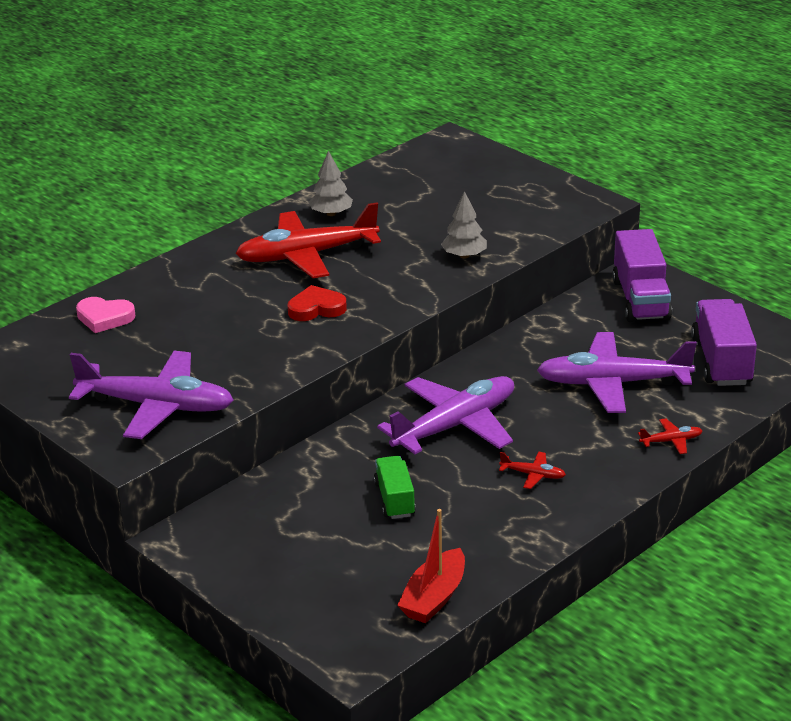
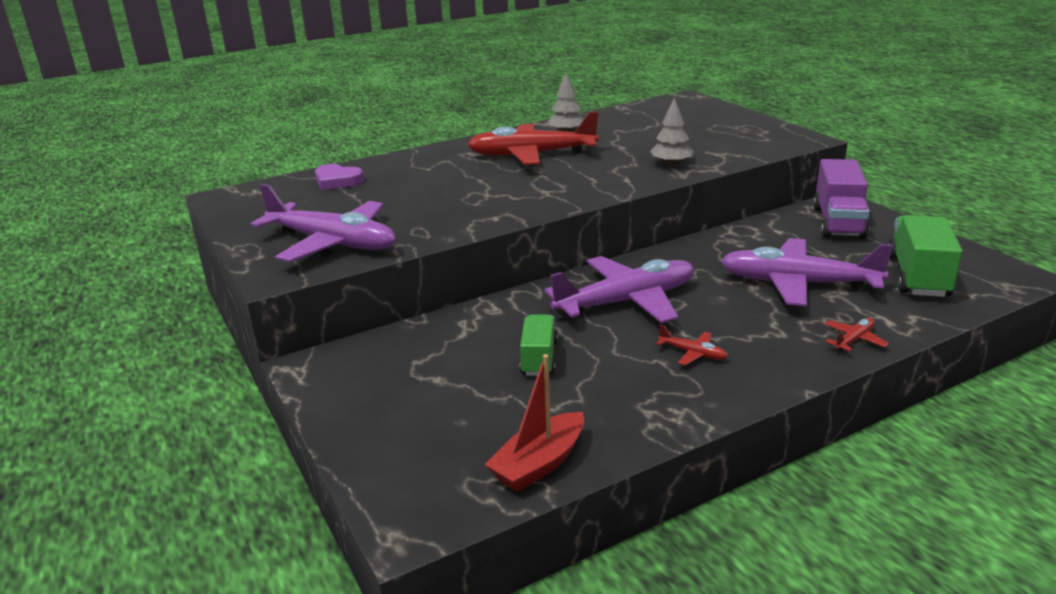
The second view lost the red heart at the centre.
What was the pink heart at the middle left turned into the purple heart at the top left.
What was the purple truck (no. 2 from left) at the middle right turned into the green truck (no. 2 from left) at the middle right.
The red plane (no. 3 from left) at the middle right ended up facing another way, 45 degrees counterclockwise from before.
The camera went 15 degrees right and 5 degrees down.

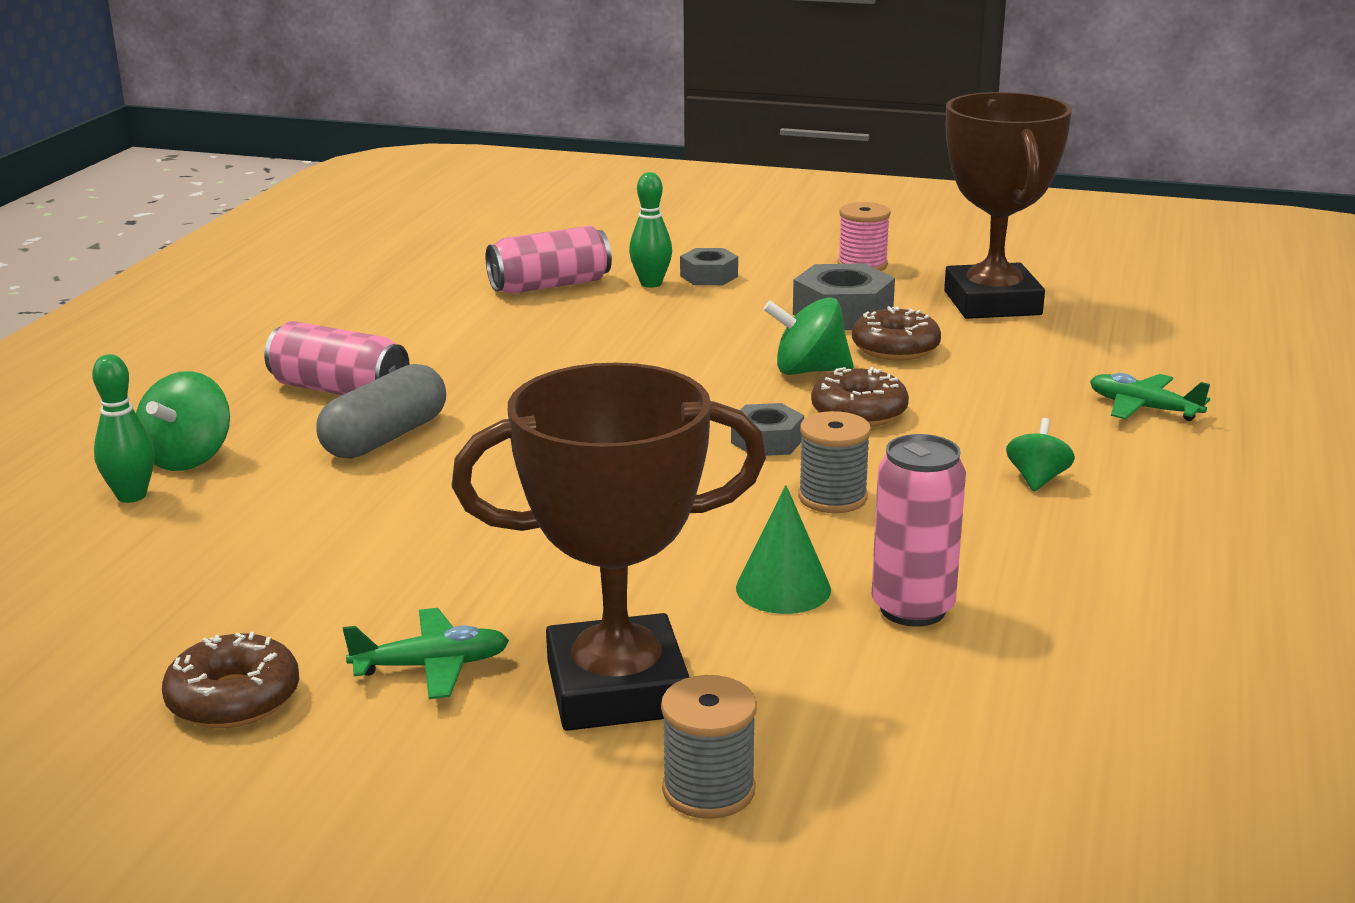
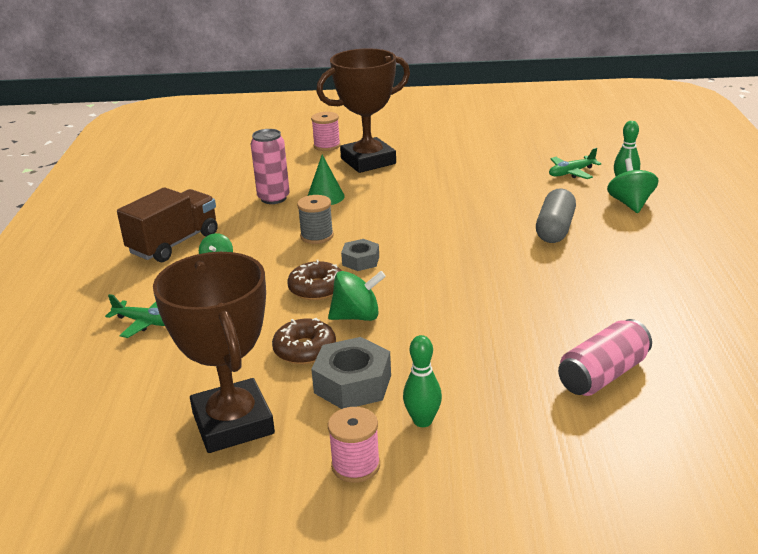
The green bowling pin (no. 2 from left in the first image) ended up elsewhere, having gone from the top centre to the bottom centre.
The second view lost the grey nut (no. 1 from left) at the top centre.
The second view lost the pink can (no. 1 from left) at the middle left.
The green plane (no. 1 from left in the first image) ended up elsewhere, having gone from the bottom left to the top right.
The second view lost the brown donut (no. 1 from left) at the bottom left.
What was the grey spool (no. 1 from left) at the bottom centre turned into the pink spool (no. 1 from left) at the top centre.
The second view gained the brown truck at the middle left.
The camera went 165 degrees right and 5 degrees up.

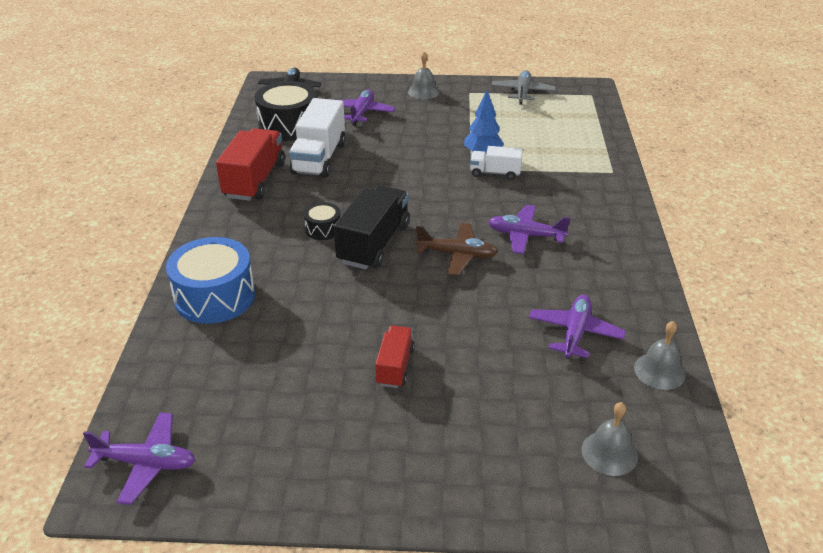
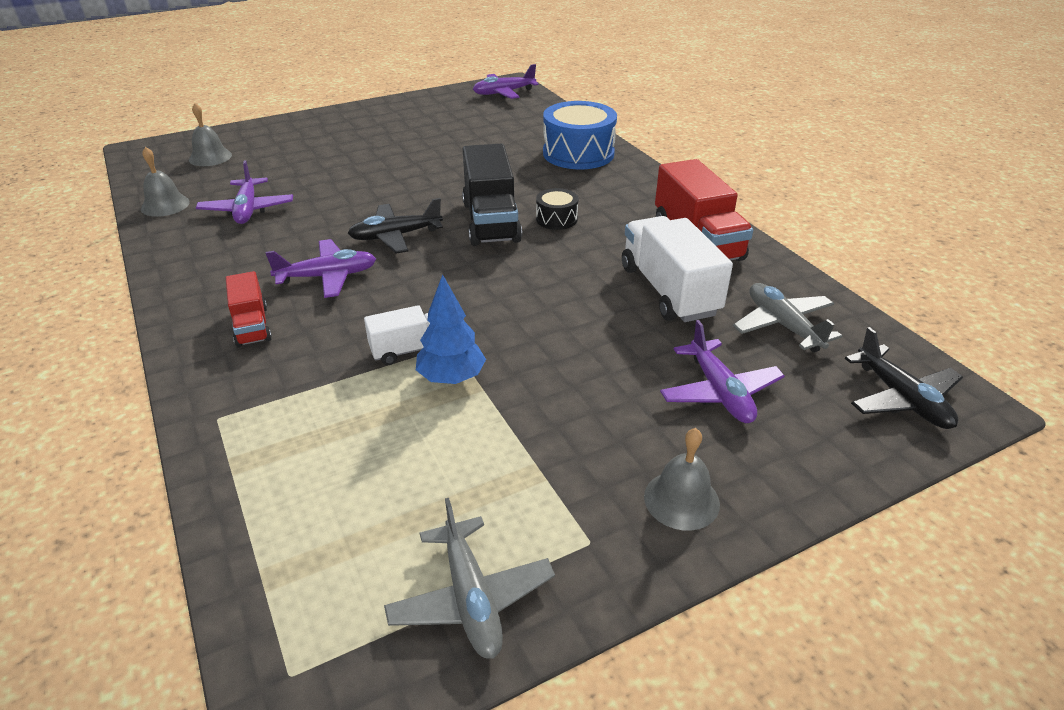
Where the black drum (no. 1 from left) stood at the top centre, the grey plane (no. 2 from left) came to stand at the middle right.
What was the brown plane at the centre turned into the black plane (no. 1 from left) at the top centre.
The red truck (no. 2 from left in the first image) ended up elsewhere, having gone from the centre to the middle left.
The camera went 150 degrees right and 0 degrees up.

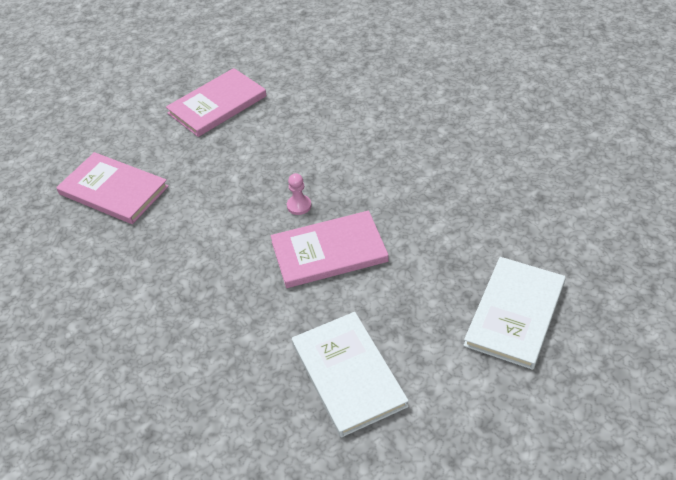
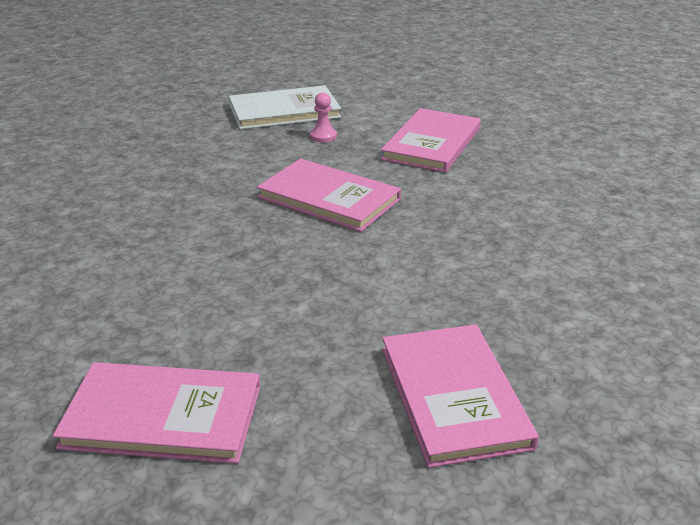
The pink pawn ended up elsewhere, having gone from the centre to the top centre.
What was the white book (no. 1 from left) at the bottom centre turned into the pink book (no. 3 from left) at the top centre.
The camera went 135 degrees left and 15 degrees down.

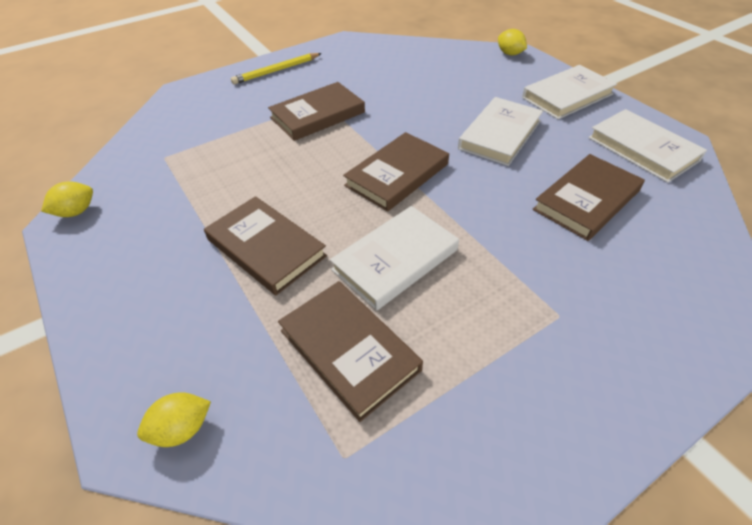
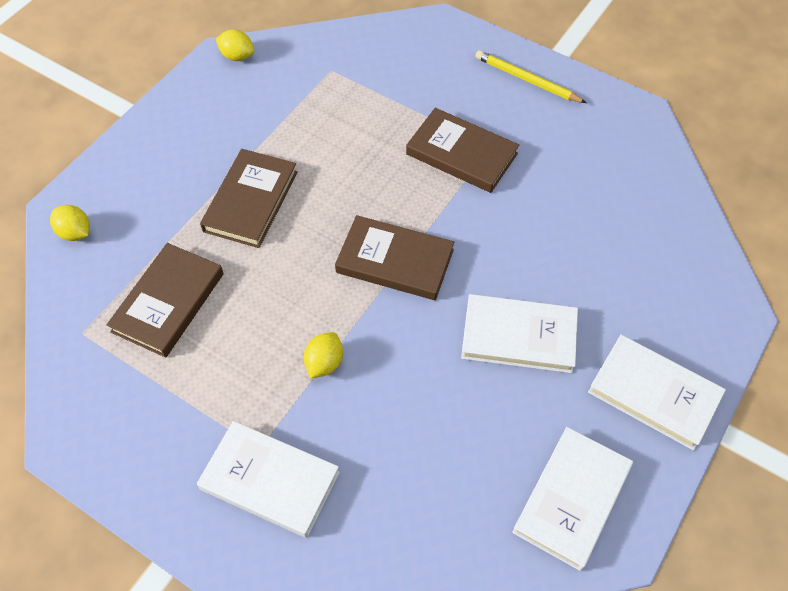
The yellow lemon (no. 3 from left) ended up elsewhere, having gone from the top right to the centre.
The second view lost the brown book (no. 5 from left) at the middle right.
The white book (no. 1 from left) ended up elsewhere, having gone from the centre to the bottom centre.
The camera went 65 degrees right and 10 degrees up.

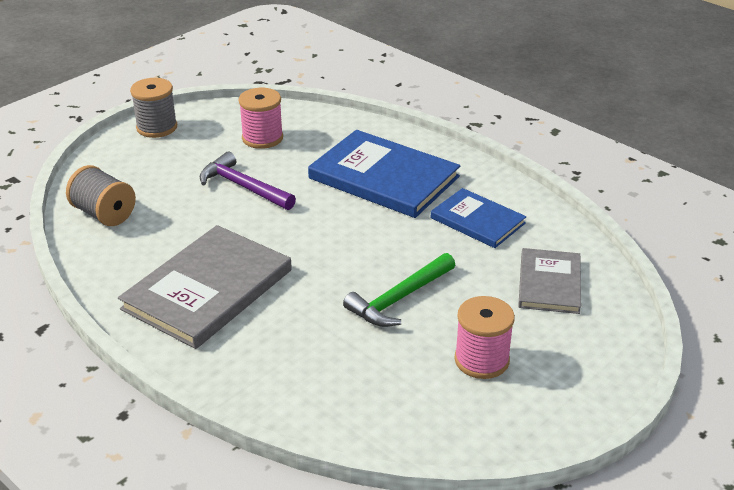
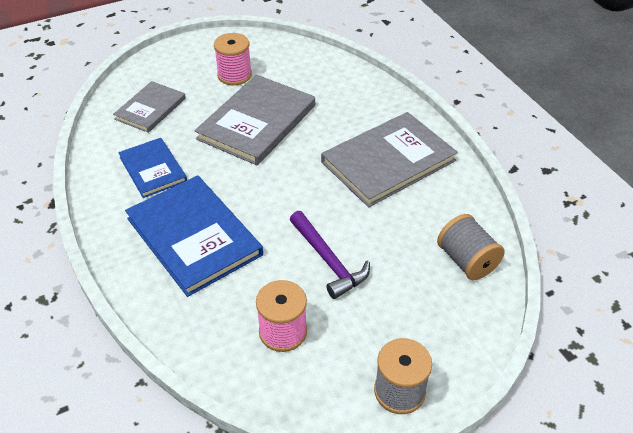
Where the green hammer stood at the centre, the grey book (no. 2 from left) came to stand at the top centre.
The camera went 160 degrees left and 10 degrees up.

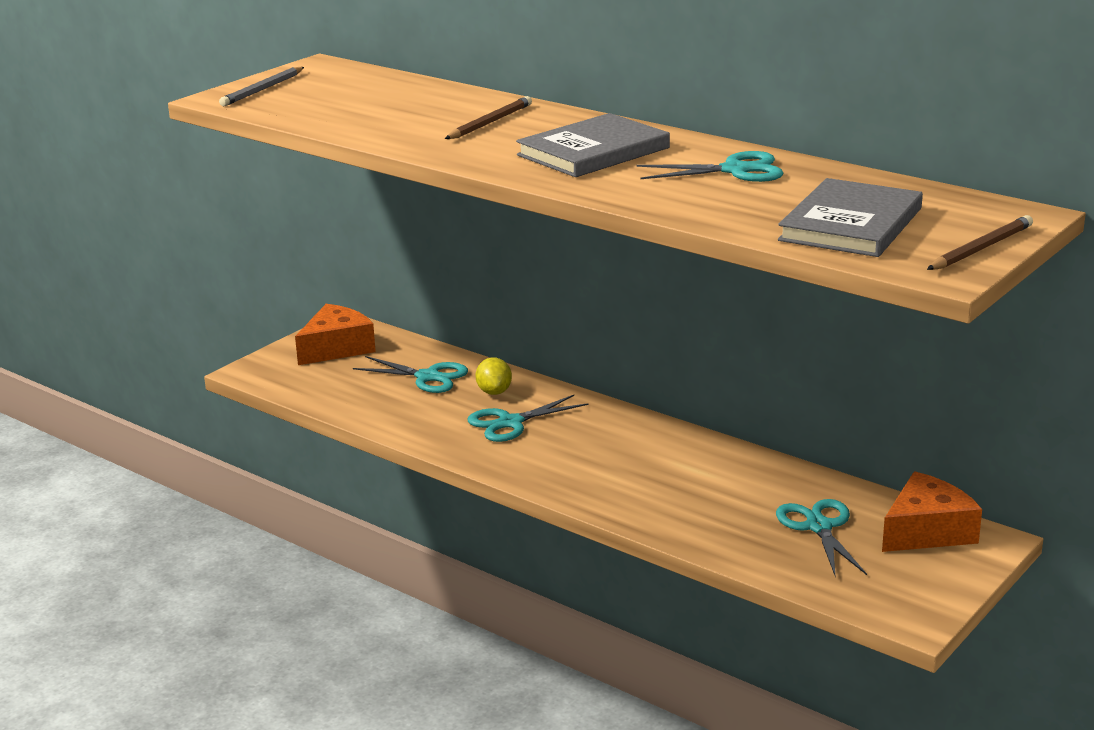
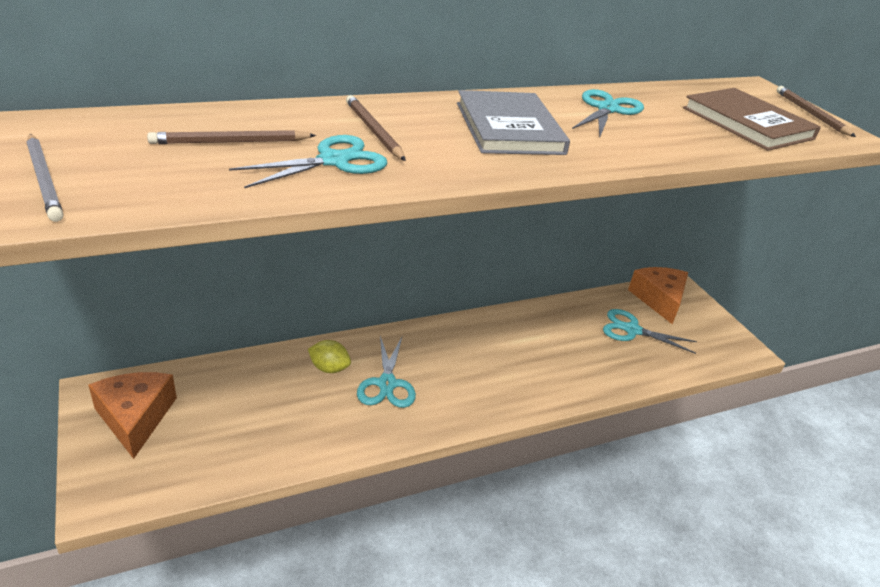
What was the grey book (no. 2 from left) at the top right turned into the brown book at the top right.
The turquoise scissors (no. 1 from left) ended up elsewhere, having gone from the centre to the top centre.
The second view gained the brown pencil (no. 1 from left) at the top left.
The camera went 65 degrees left and 10 degrees up.

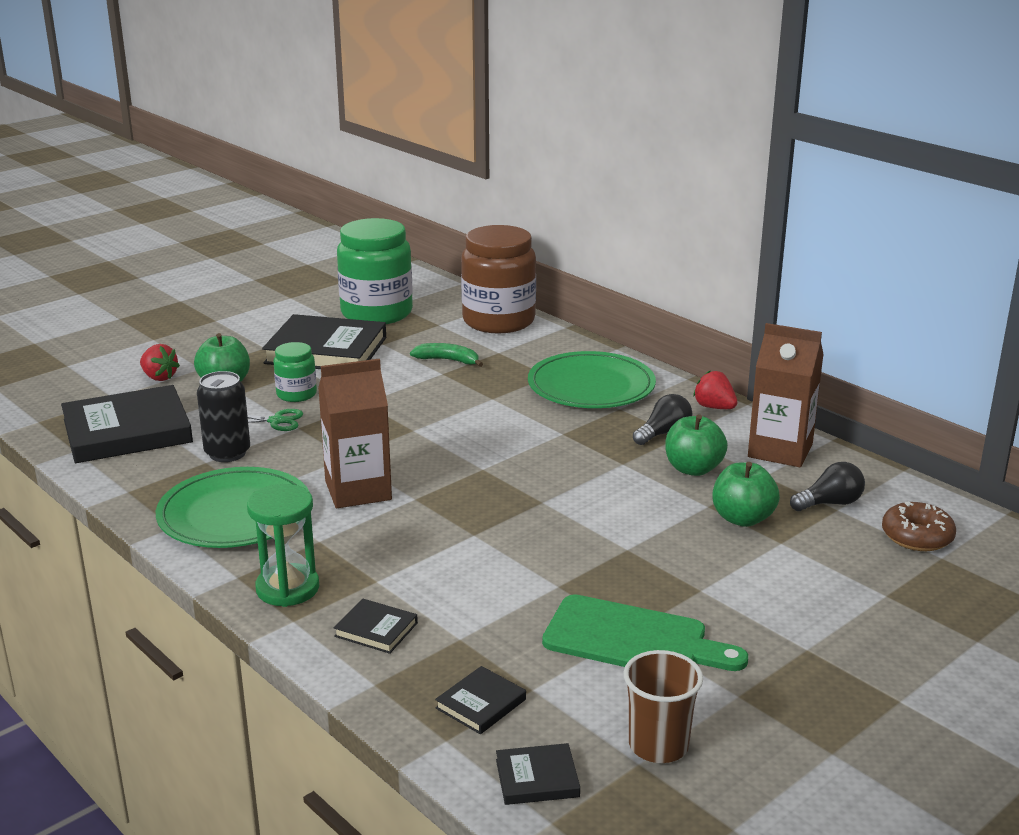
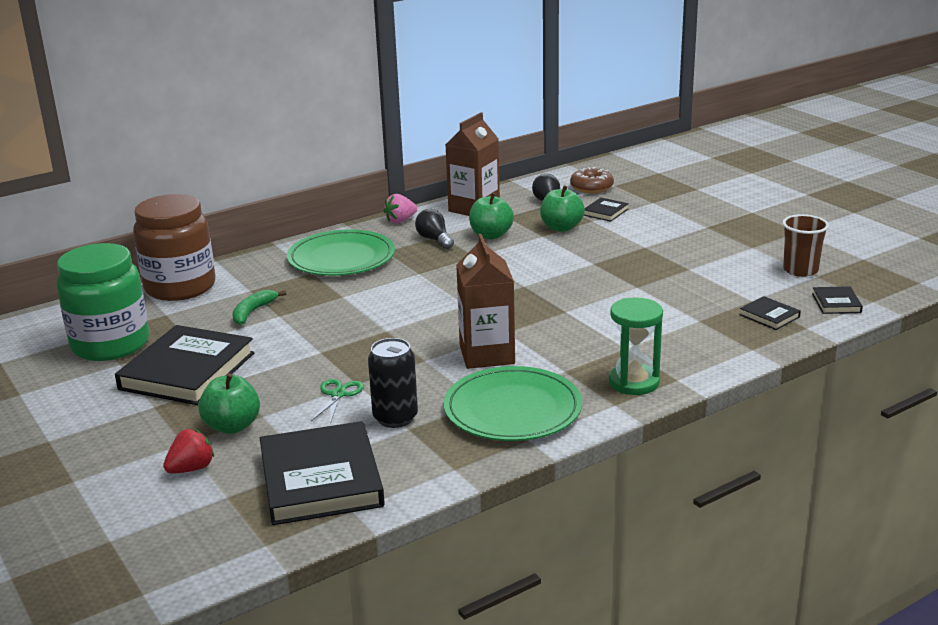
The second view lost the green jar (no. 1 from left) at the middle left.
What was the red strawberry (no. 2 from left) at the middle right turned into the pink strawberry at the centre.
The second view lost the green cutting board at the bottom centre.
The black book (no. 3 from left) ended up elsewhere, having gone from the bottom centre to the centre.
The camera went 80 degrees left and 0 degrees up.

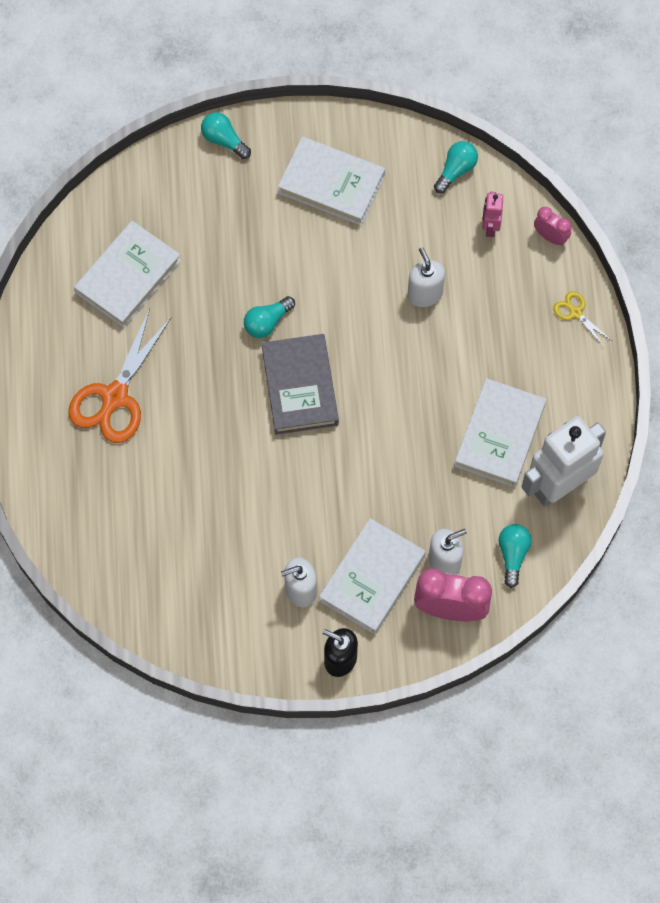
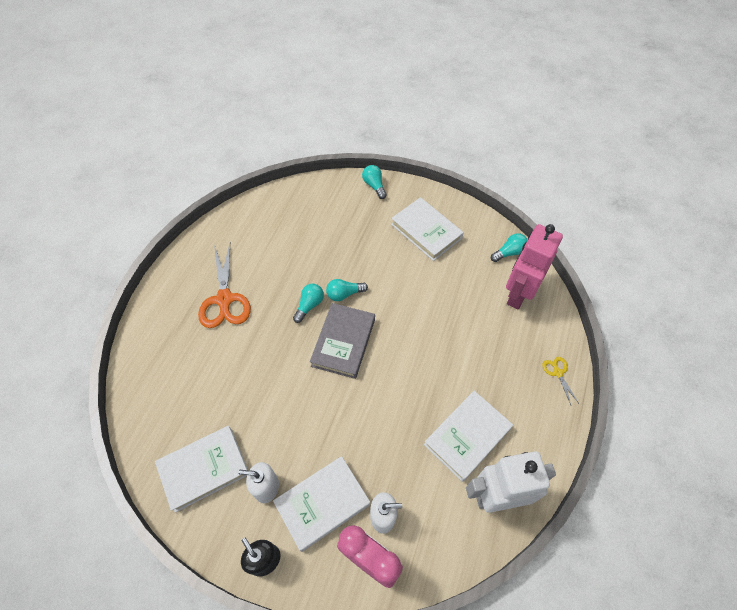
The size of the pink robot at the top right changed by a factor of 2.21.
The second view lost the pink clock (no. 2 from left) at the top right.
The white book (no. 1 from left) ended up elsewhere, having gone from the top left to the bottom left.
The second view lost the white soap dispenser (no. 2 from left) at the top centre.
The orange scissors at the middle left ended up facing another way, 60 degrees counterclockwise from before.
The turquoise light bulb (no. 4 from left in the first image) ended up elsewhere, having gone from the middle right to the centre.
The camera went 25 degrees right and 10 degrees down.

